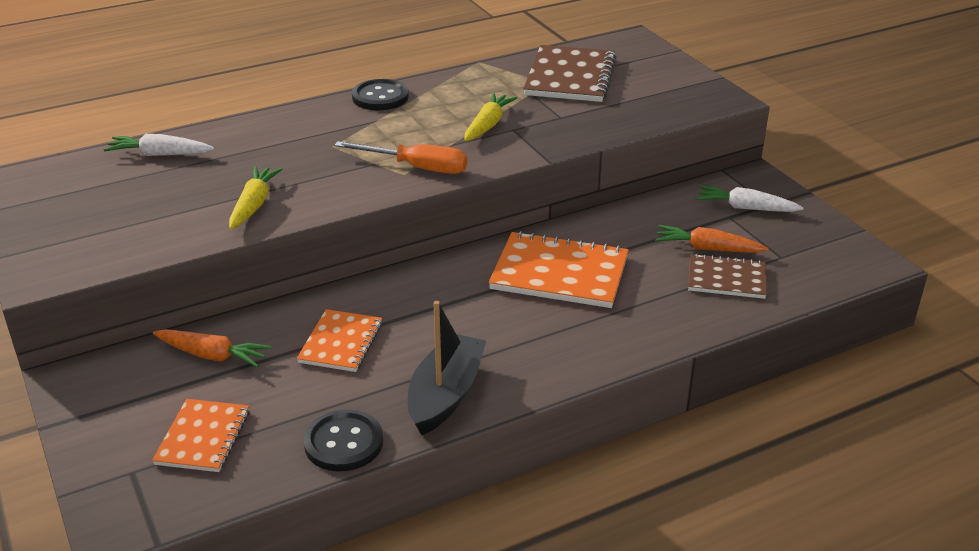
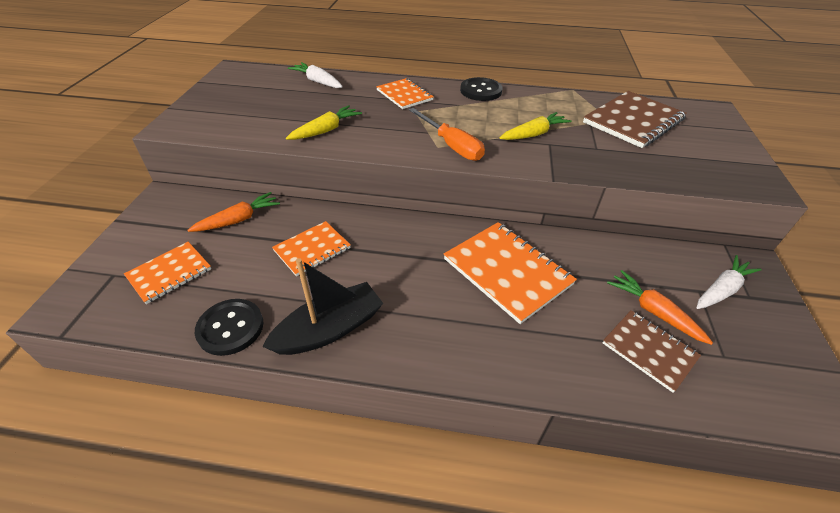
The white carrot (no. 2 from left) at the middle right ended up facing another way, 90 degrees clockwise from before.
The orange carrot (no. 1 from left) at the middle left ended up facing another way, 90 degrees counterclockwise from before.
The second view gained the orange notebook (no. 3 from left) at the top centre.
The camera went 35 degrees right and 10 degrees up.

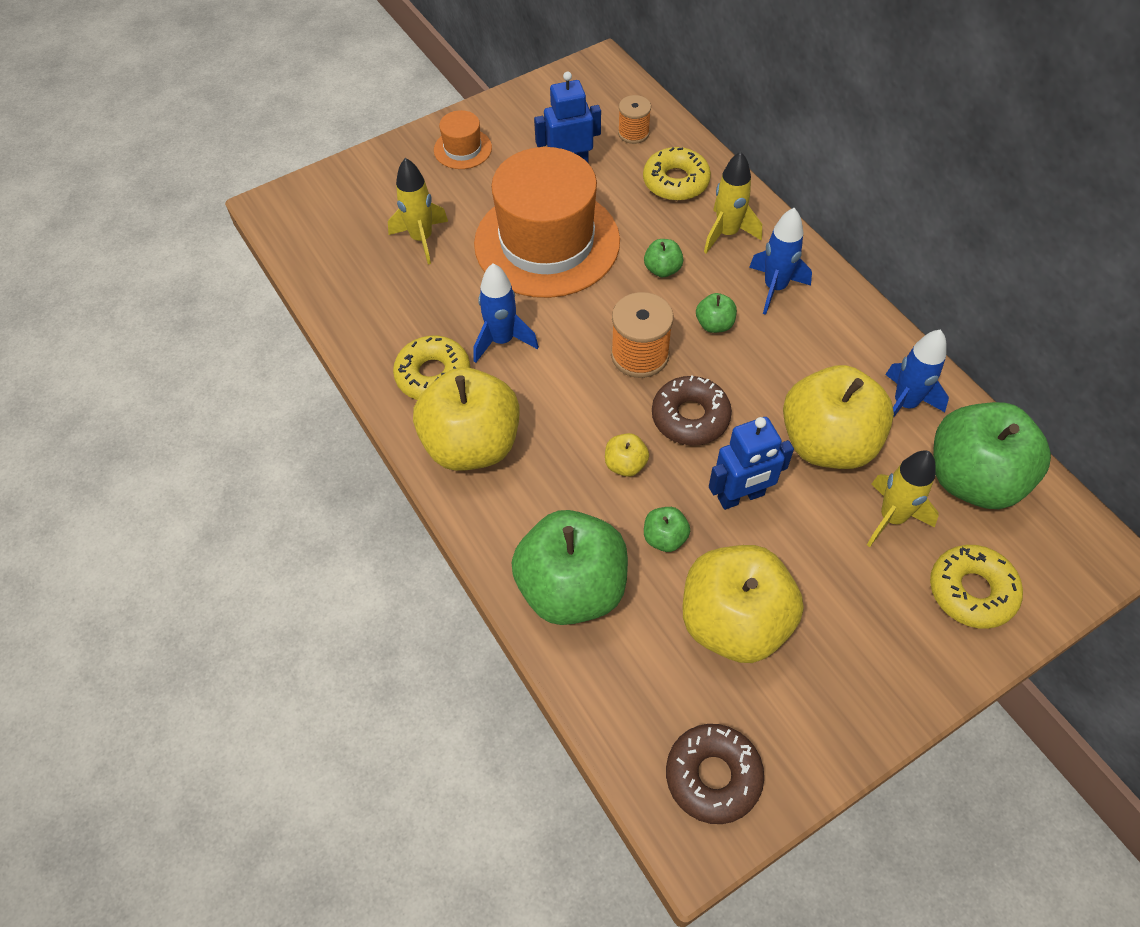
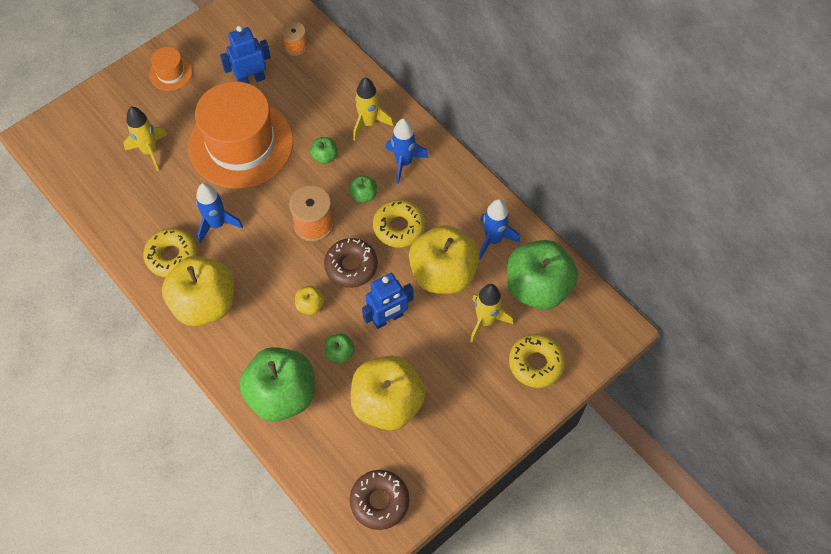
The yellow donut (no. 2 from left) ended up elsewhere, having gone from the top centre to the centre.
The camera went 10 degrees left and 5 degrees up.

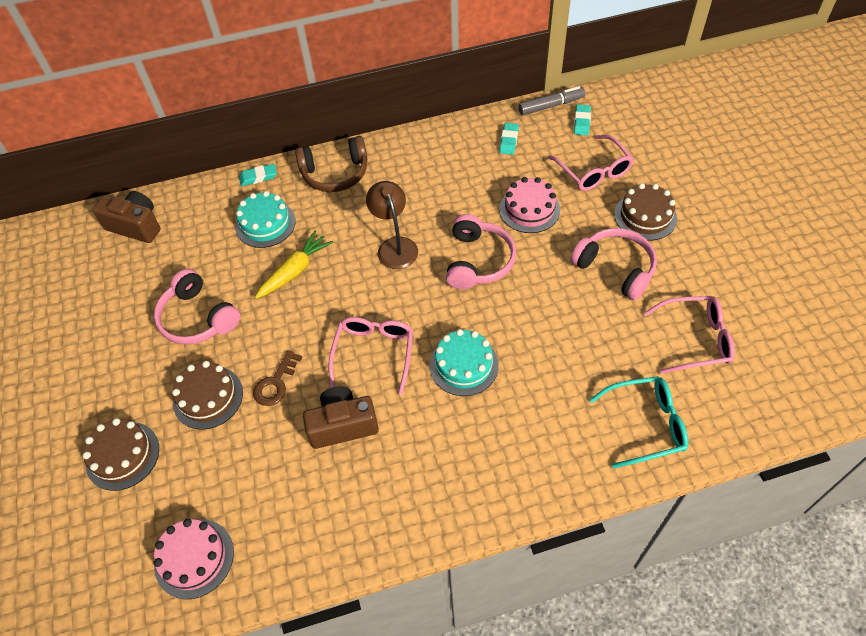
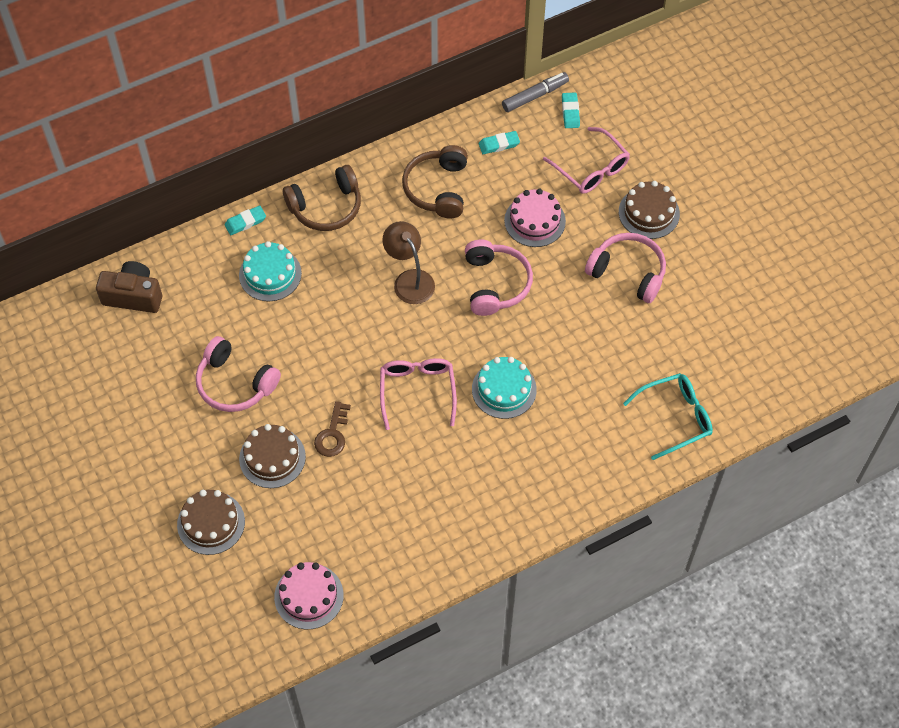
The turquoise eraser (no. 2 from left) at the top centre ended up facing another way, 75 degrees clockwise from before.
The second view lost the yellow carrot at the centre.
The second view lost the pink glasses (no. 3 from left) at the middle right.
The second view lost the brown camera (no. 2 from left) at the centre.
The second view gained the brown headphones (no. 2 from left) at the top centre.
The camera went 15 degrees left and 5 degrees up.

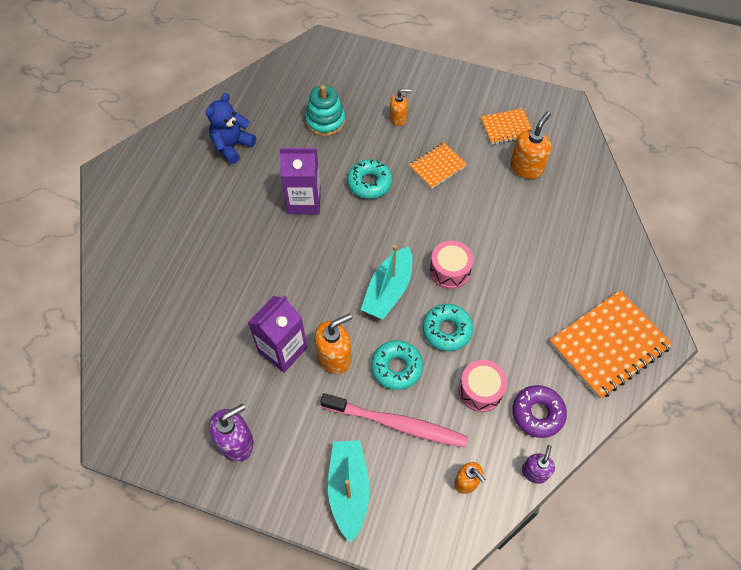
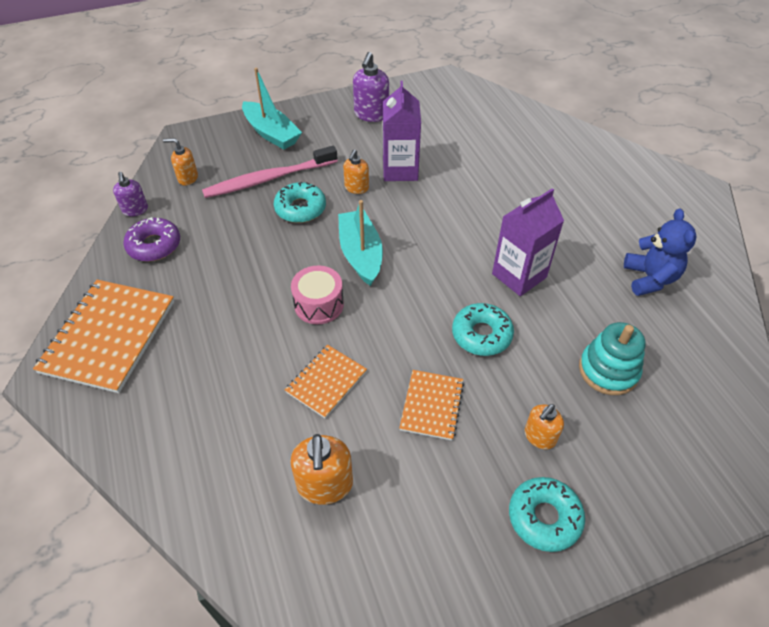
The orange notebook (no. 2 from left) ended up elsewhere, having gone from the top right to the centre.
The turquoise donut (no. 3 from left) ended up elsewhere, having gone from the centre to the bottom right.
The size of the orange soap dispenser (no. 1 from left in the first image) at the centre changed by a factor of 0.63.
The second view lost the pink drum (no. 2 from left) at the bottom centre.
The camera went 140 degrees right and 10 degrees down.

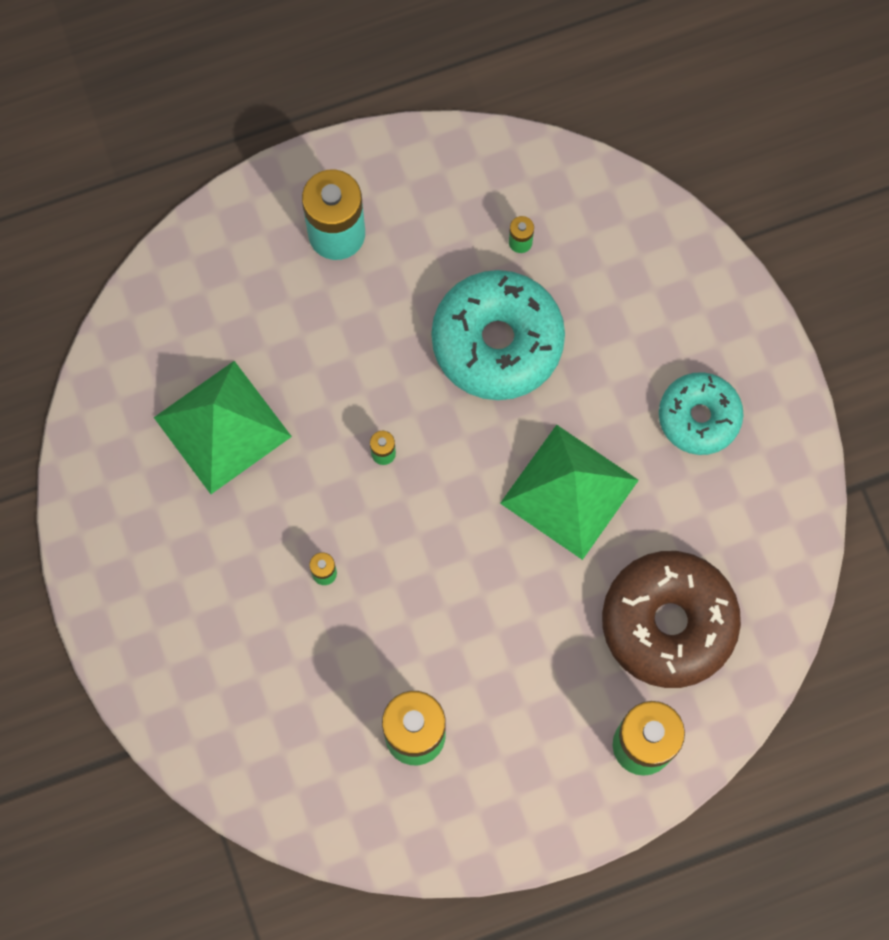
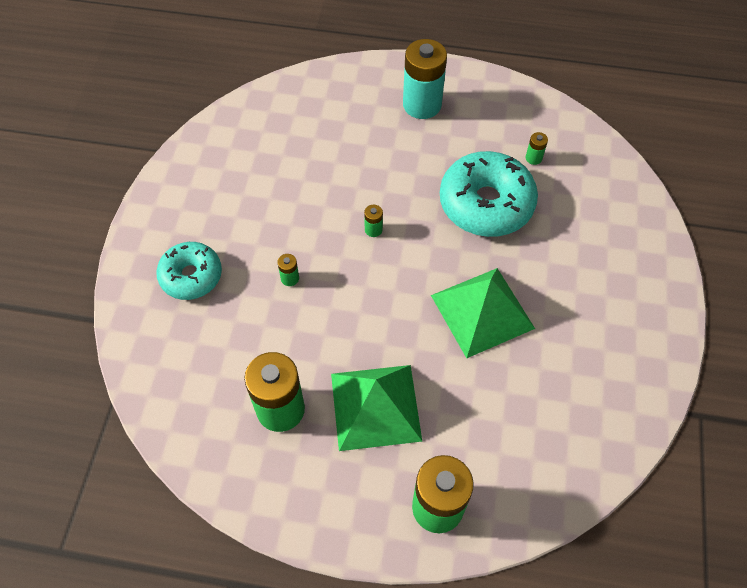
The green pyramid (no. 1 from left) ended up elsewhere, having gone from the middle left to the bottom centre.
The turquoise donut (no. 2 from left in the first image) ended up elsewhere, having gone from the middle right to the middle left.
The second view lost the brown donut at the middle right.
The camera went 30 degrees right and 15 degrees down.

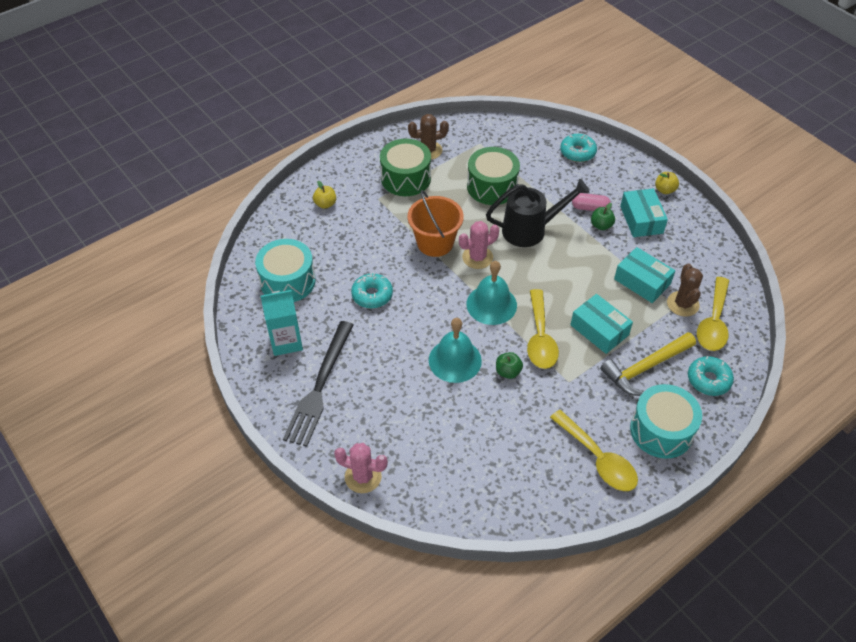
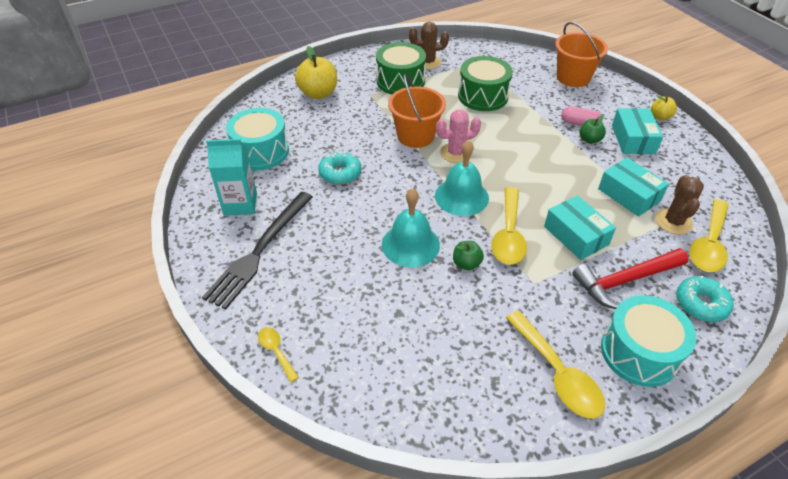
Where the turquoise donut (no. 2 from left) stood at the top right, the orange bucket (no. 2 from left) came to stand at the top right.
The second view lost the black watering can at the top centre.
The size of the yellow apple (no. 1 from left) at the top centre changed by a factor of 1.83.
What was the yellow hammer at the middle right turned into the red hammer at the middle right.
Where the pink cactus (no. 1 from left) stood at the bottom centre, the yellow spoon (no. 1 from left) came to stand at the bottom centre.
The camera went 10 degrees right and 5 degrees down.

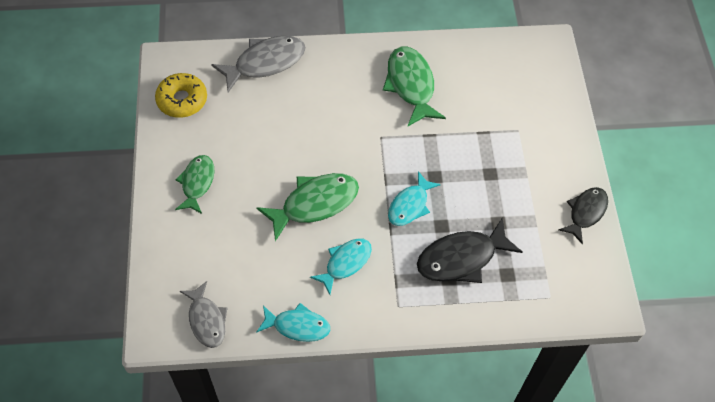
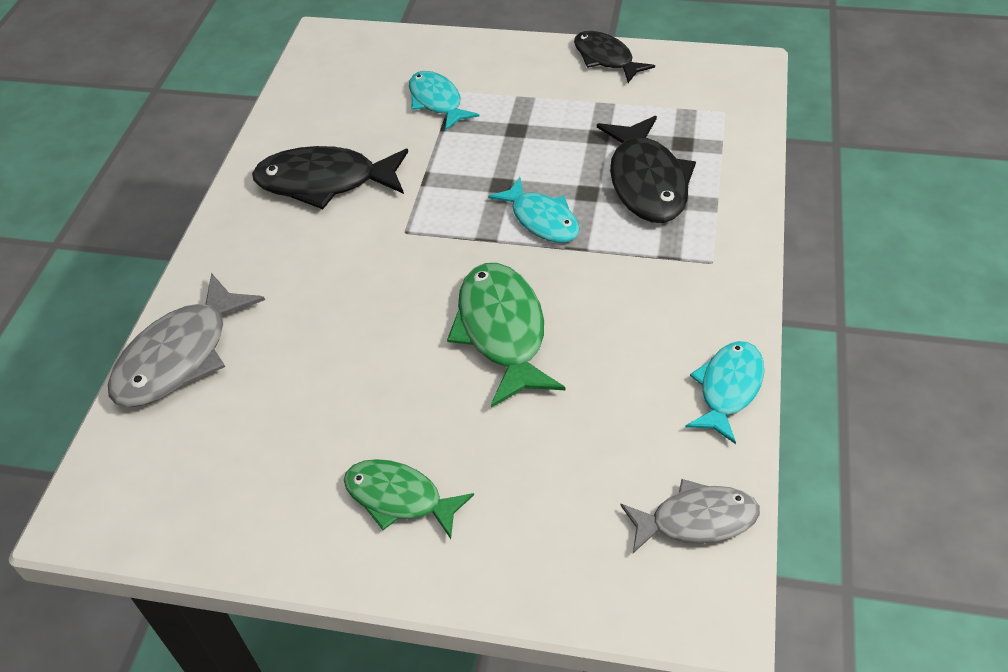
The grey fish (no. 2 from left in the first image) at the top centre ended up facing another way, 135 degrees counterclockwise from before.
What was the green fish (no. 3 from left) at the top centre turned into the black fish (no. 1 from left) at the top left.
The second view lost the yellow donut at the top left.
The turquoise fish (no. 2 from left in the first image) ended up elsewhere, having gone from the centre to the top centre.
The camera went 70 degrees left and 10 degrees down.

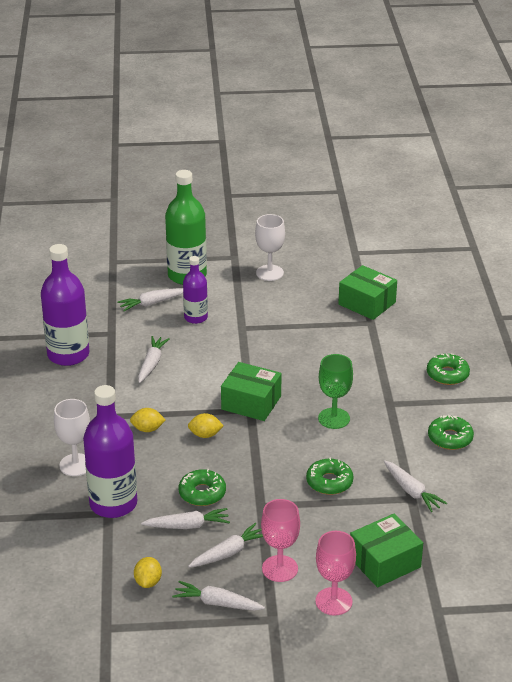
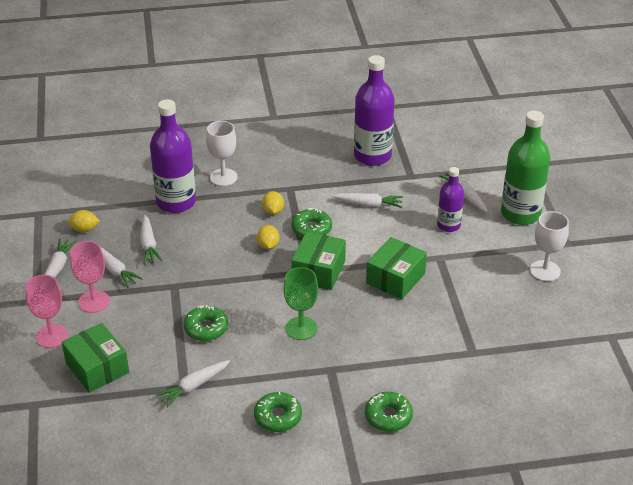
The green box (no. 2 from left in the first image) ended up elsewhere, having gone from the middle right to the centre.
The green donut (no. 1 from left in the first image) ended up elsewhere, having gone from the bottom centre to the centre.
The camera went 85 degrees right and 5 degrees up.

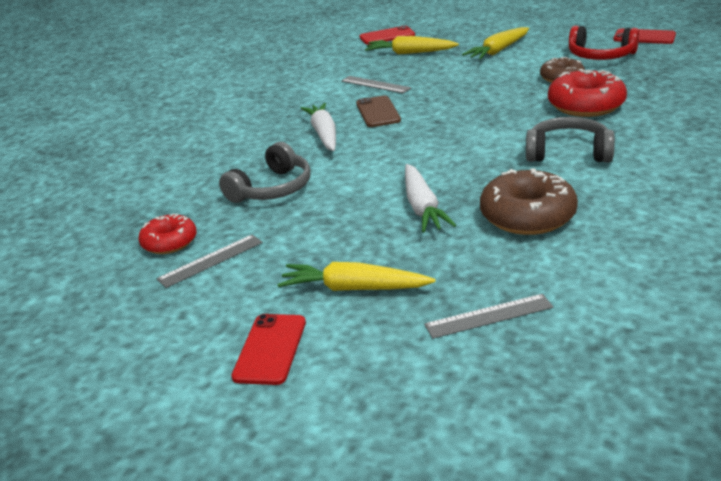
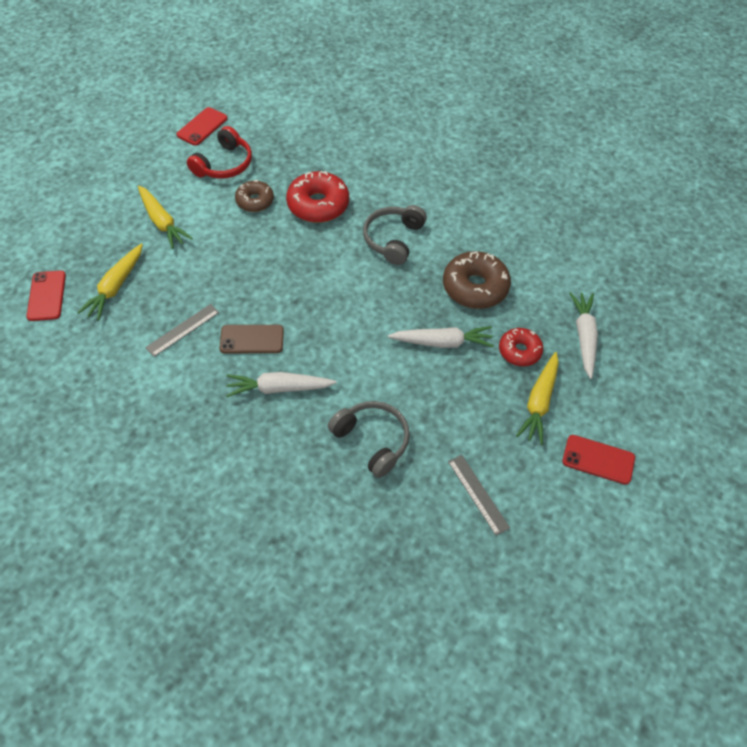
The red donut (no. 1 from left in the first image) ended up elsewhere, having gone from the middle left to the middle right.
Where the grey ruler (no. 3 from left) stood at the middle right, the white carrot (no. 3 from left) came to stand at the middle right.
The camera went 85 degrees left and 25 degrees up.

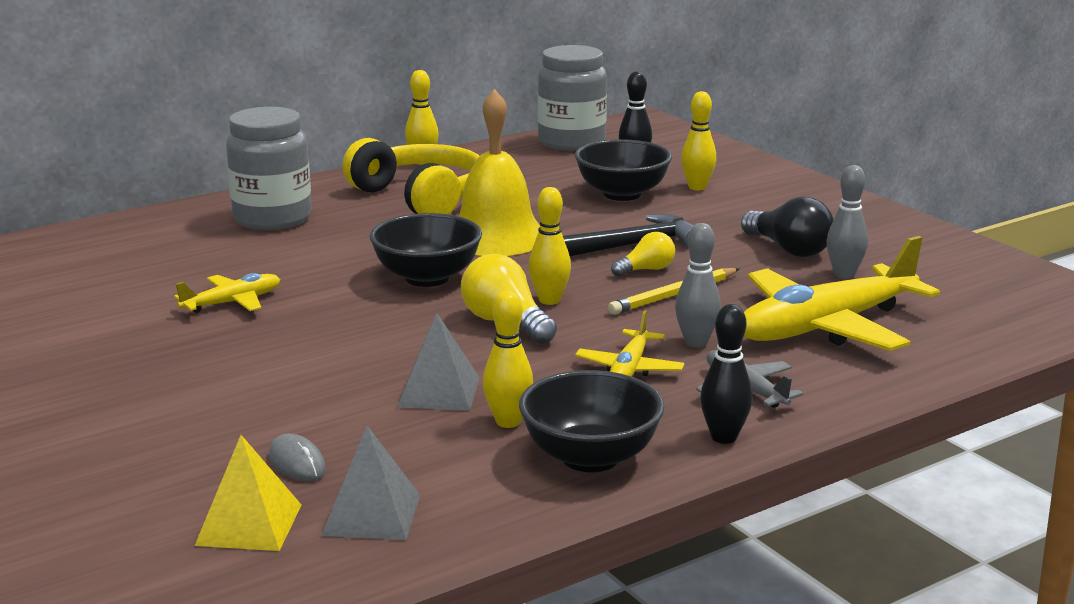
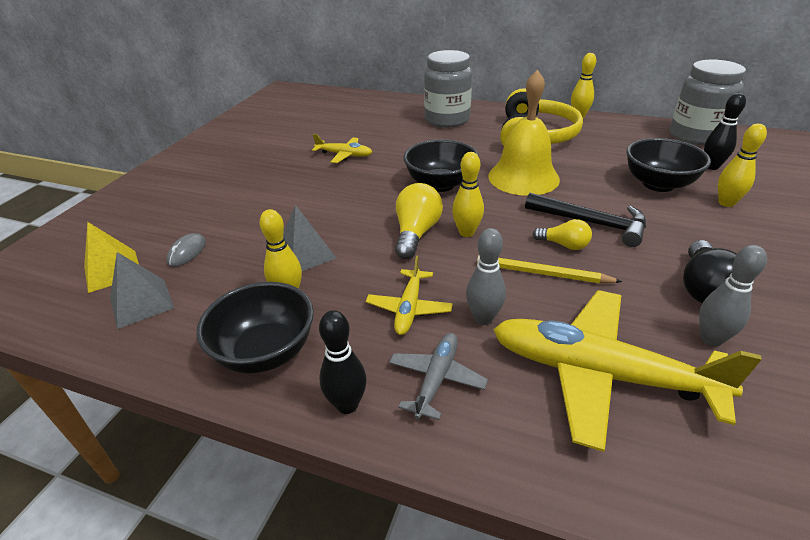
The yellow plane (no. 2 from left) at the centre ended up facing another way, 60 degrees counterclockwise from before.
The camera went 55 degrees right and 15 degrees up.

